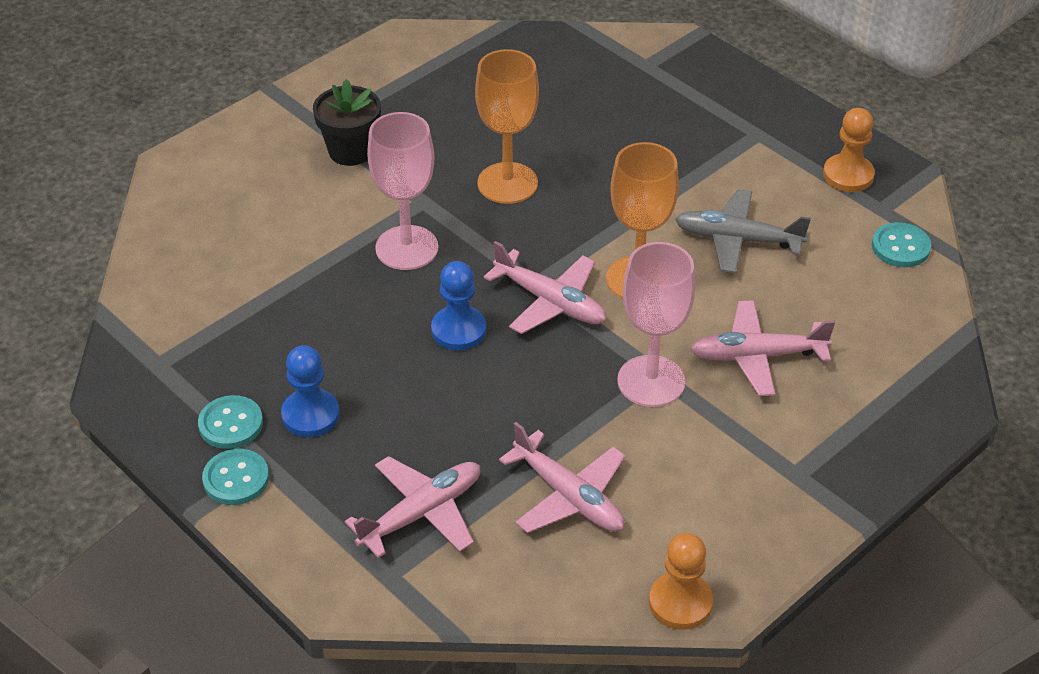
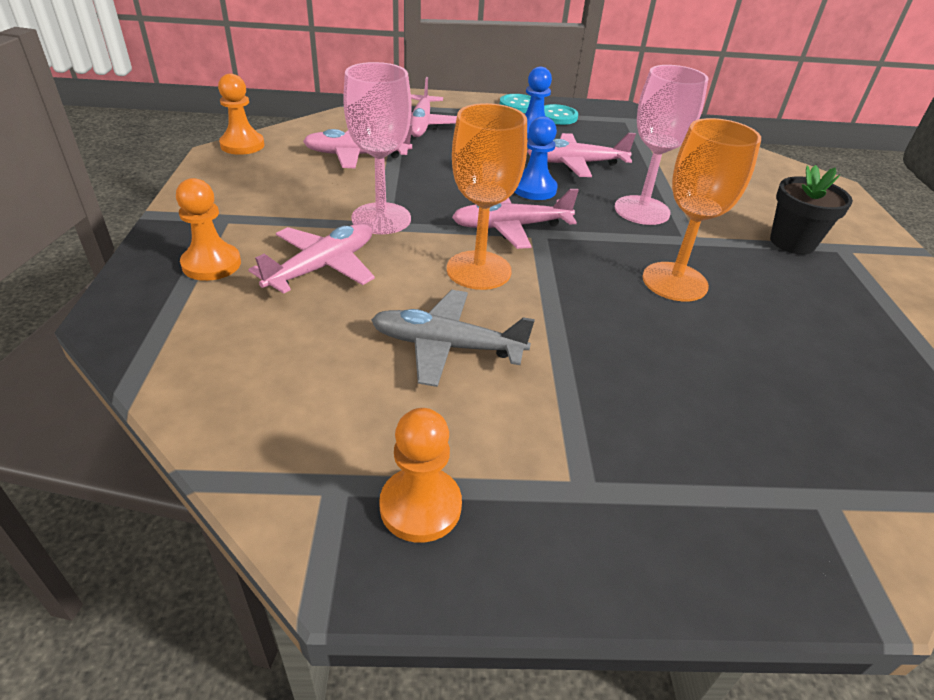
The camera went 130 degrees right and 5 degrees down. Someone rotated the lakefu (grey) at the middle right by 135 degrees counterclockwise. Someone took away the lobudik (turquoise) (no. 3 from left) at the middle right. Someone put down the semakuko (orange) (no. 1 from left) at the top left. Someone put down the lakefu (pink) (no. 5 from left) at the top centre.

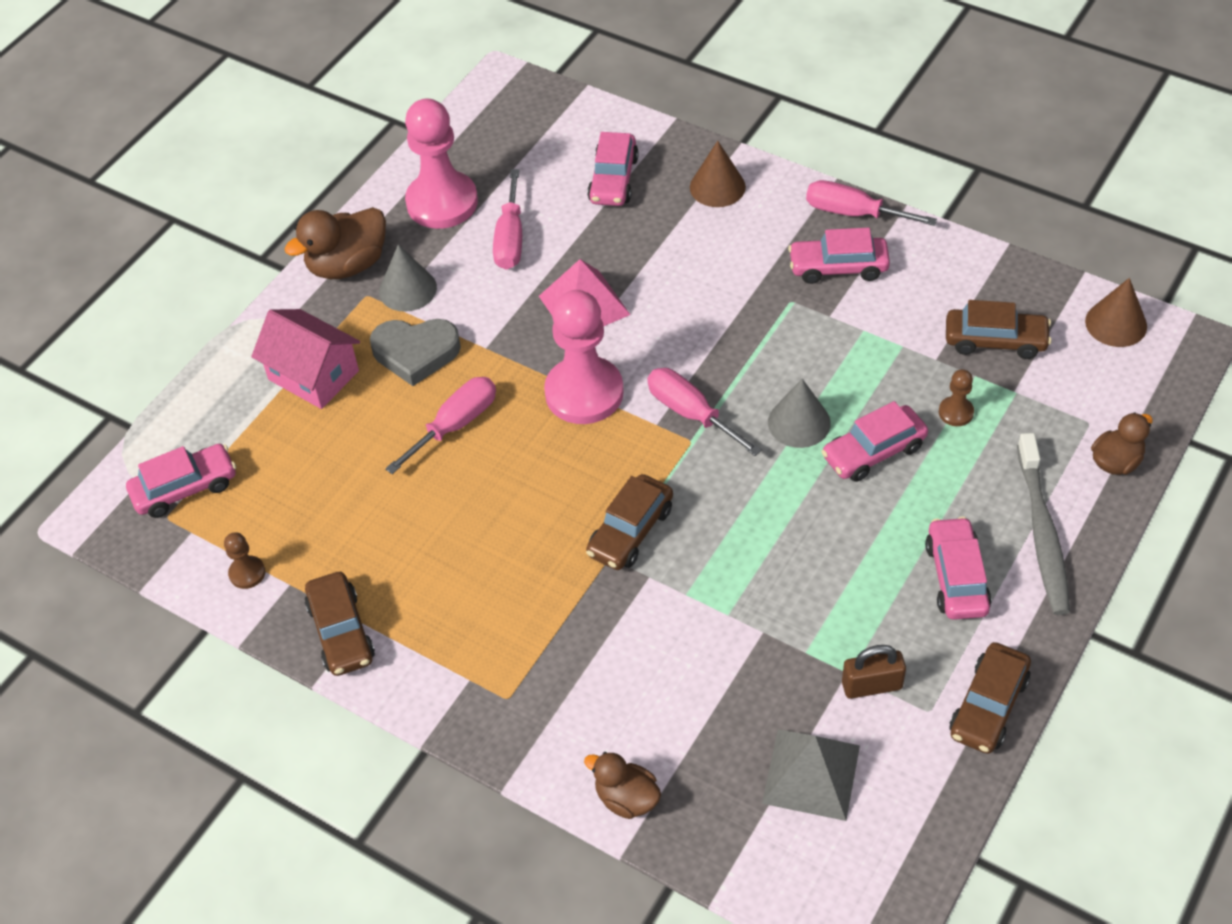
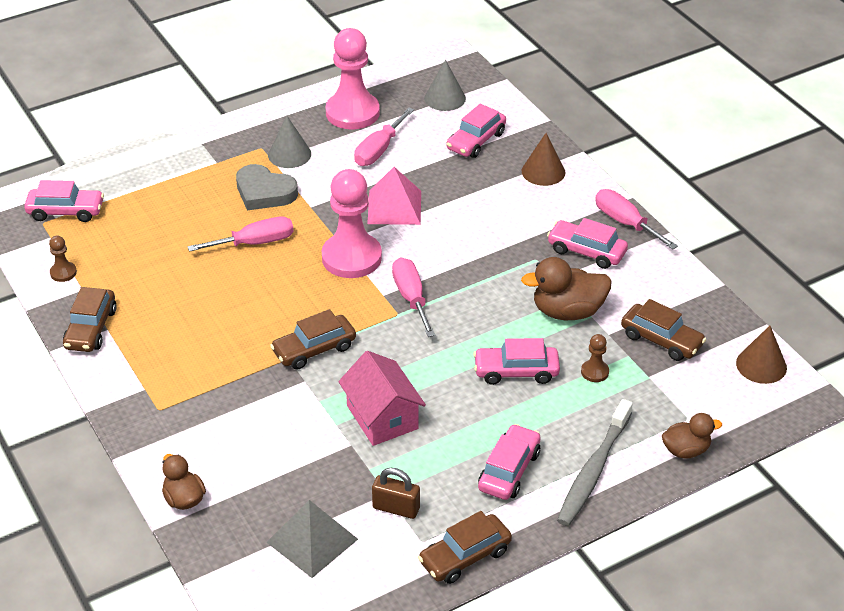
The camera went 25 degrees right and 10 degrees down. Someone carried the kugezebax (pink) from the middle left to the centre. Someone carried the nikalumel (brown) (no. 1 from left in the first image) from the top left to the middle right. Someone carried the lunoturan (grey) (no. 2 from left) from the centre to the top centre.

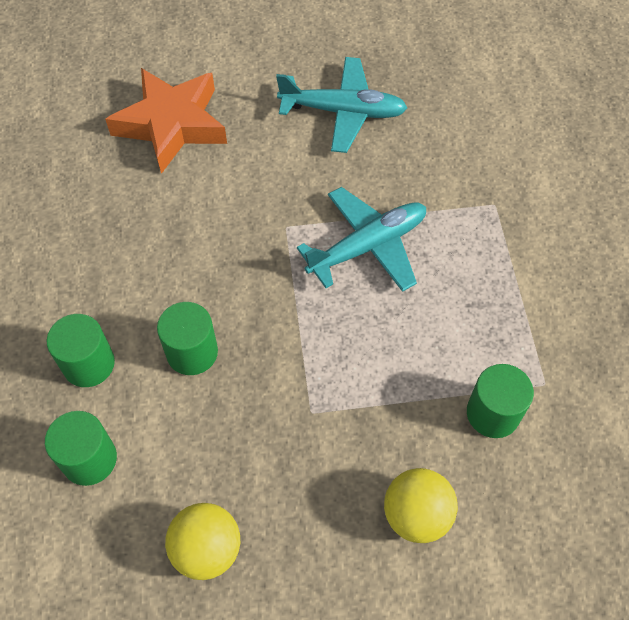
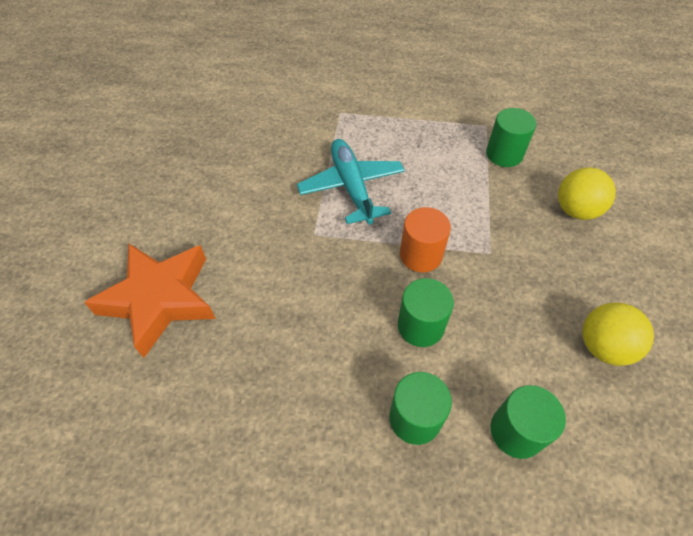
The camera went 75 degrees left and 5 degrees down. Someone took away the lakefu (turquoise) (no. 1 from left) at the top centre. Someone put down the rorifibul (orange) at the centre.

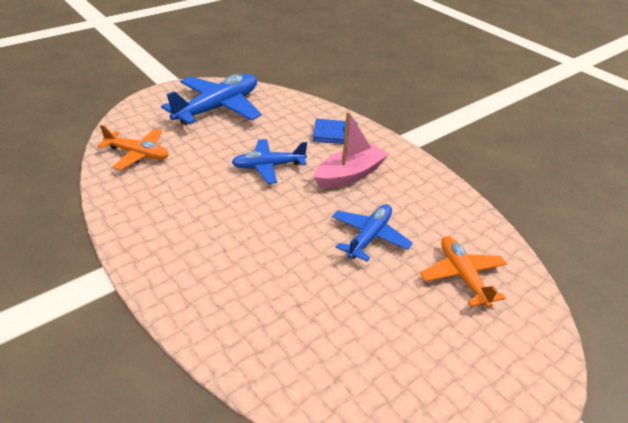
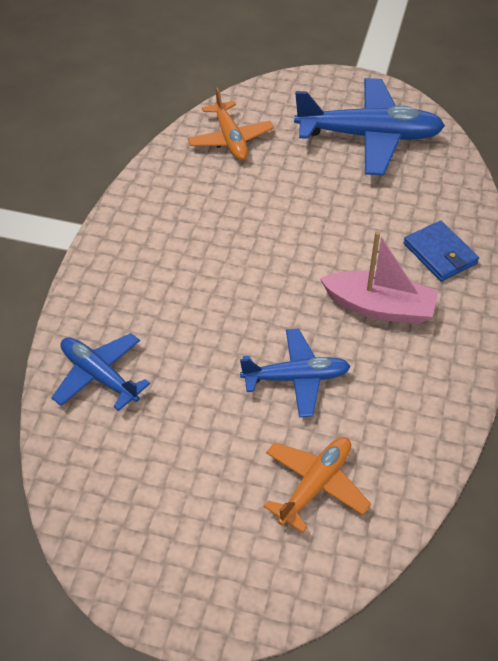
The camera went 55 degrees right and 10 degrees up. Someone carried the lakefu (blue) (no. 2 from left in the first image) from the centre to the middle left.

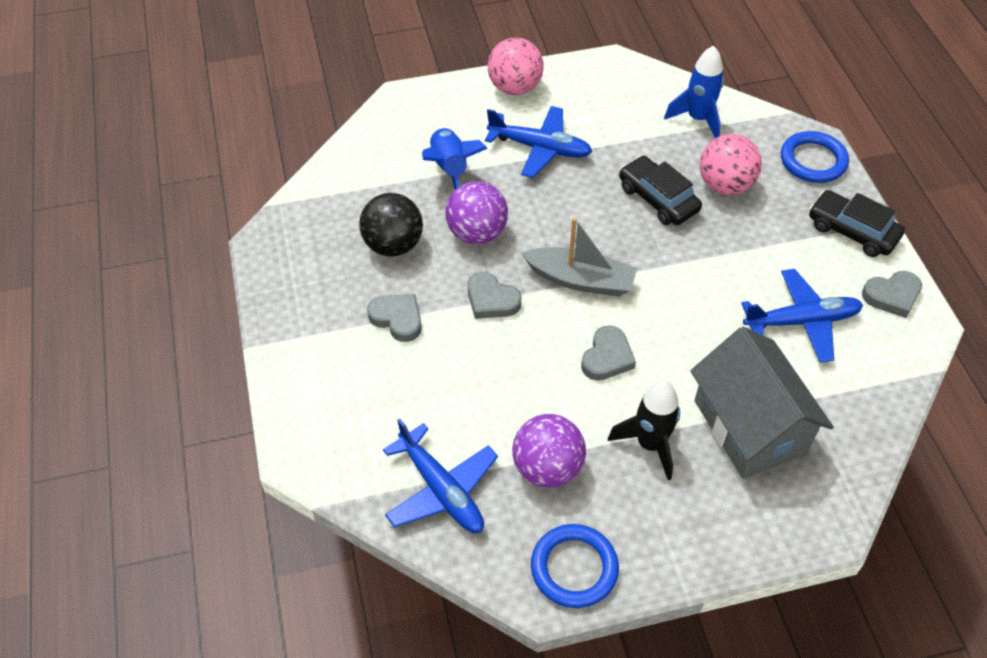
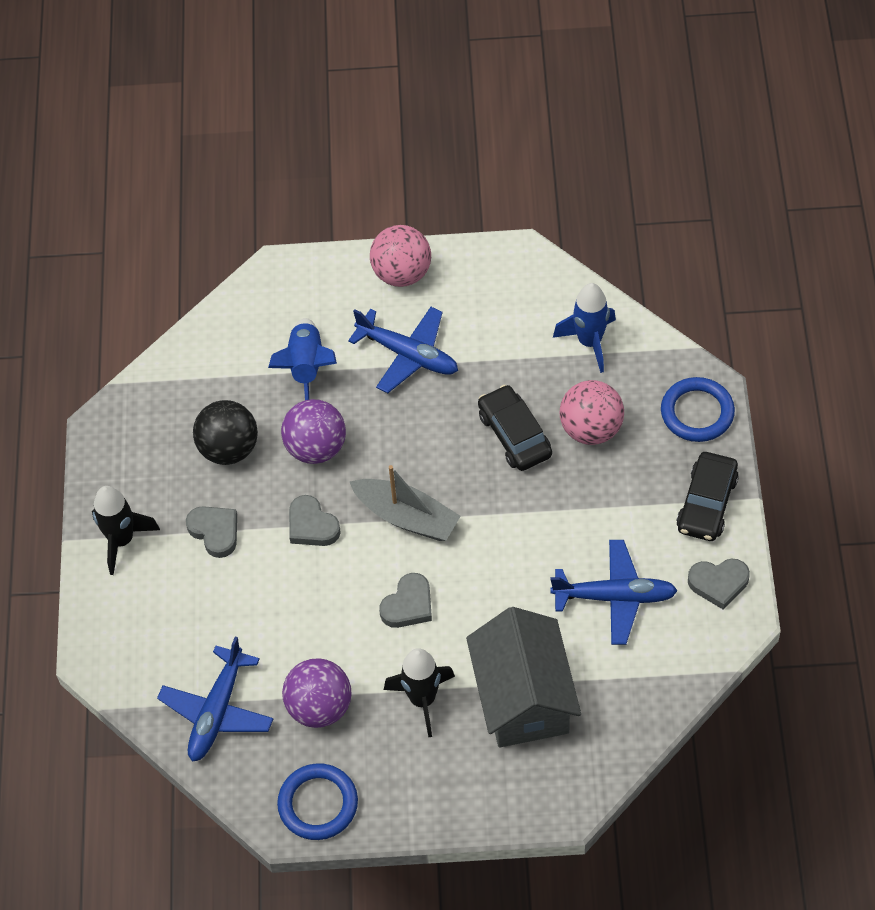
The camera went 15 degrees right and 5 degrees up. Someone rotated the lakefu (blue) (no. 1 from left) at the bottom centre by 45 degrees clockwise. Someone rotated the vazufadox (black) (no. 2 from left) at the middle right by 120 degrees counterclockwise. Someone put down the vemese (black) (no. 1 from left) at the middle left.

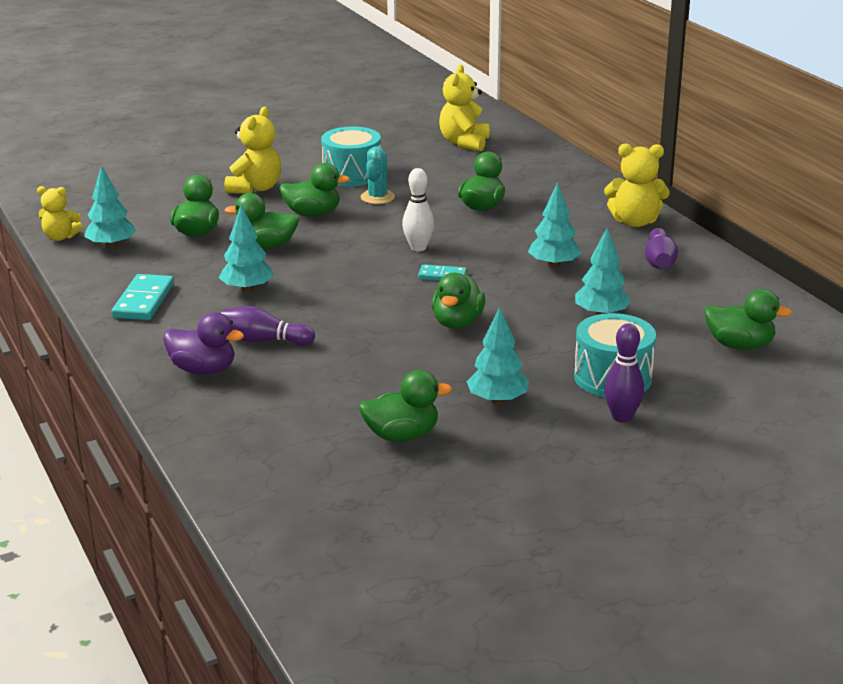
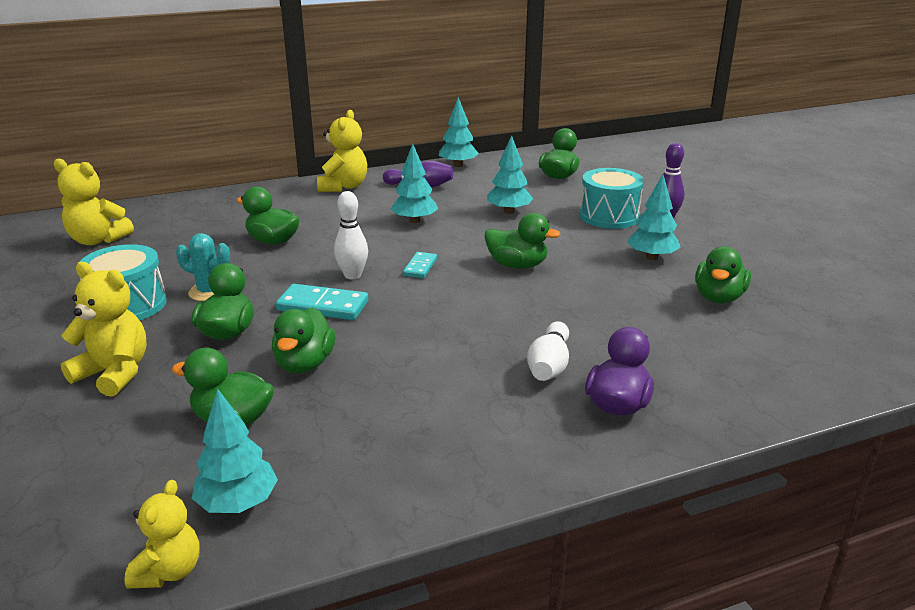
The camera went 85 degrees left and 0 degrees up. Someone carried the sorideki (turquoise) (no. 1 from left) from the middle left to the centre. Someone carried the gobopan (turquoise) (no. 2 from left in the first image) from the middle left to the top centre. Someone repainted the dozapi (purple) (no. 1 from left) at the middle left, which became the dozapi (white) (no. 2 from left) at the centre. Someone rotated the nikalumel (green) (no. 4 from left in the first image) at the centre by 150 degrees counterclockwise.

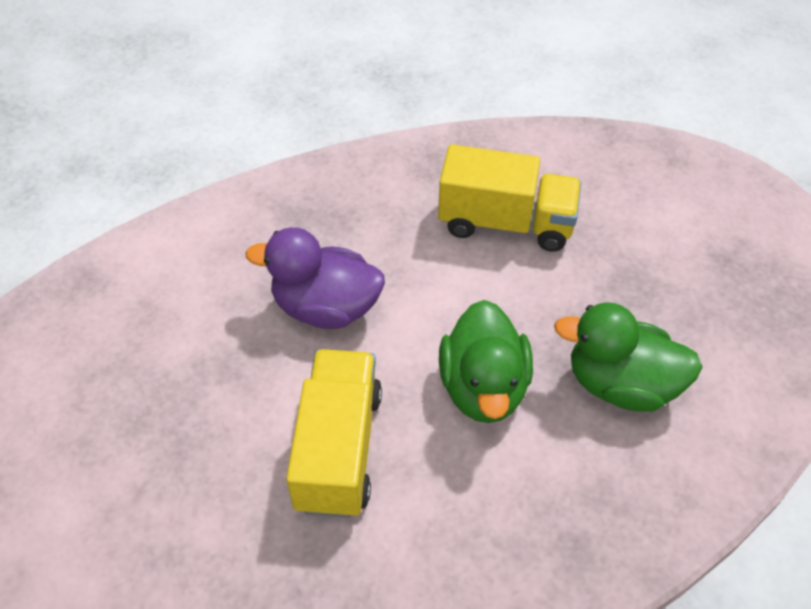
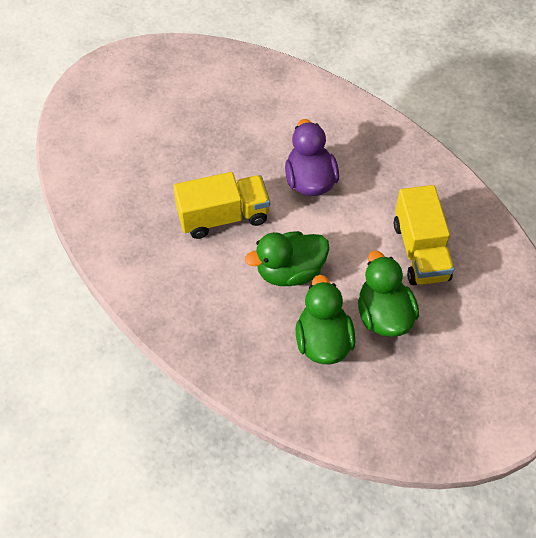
The camera went 70 degrees right and 5 degrees up. Someone put down the nikalumel (green) (no. 3 from left) at the middle right.

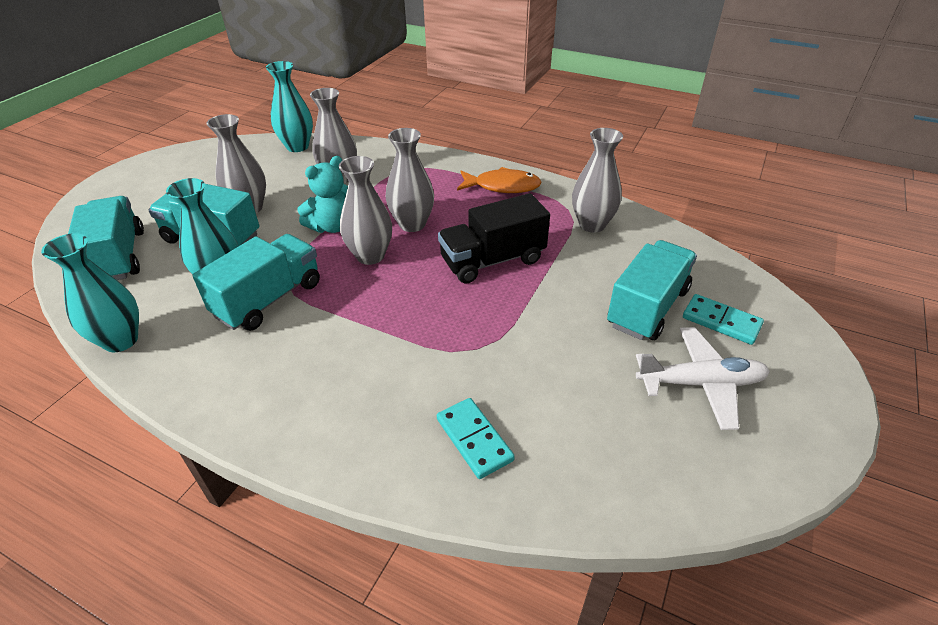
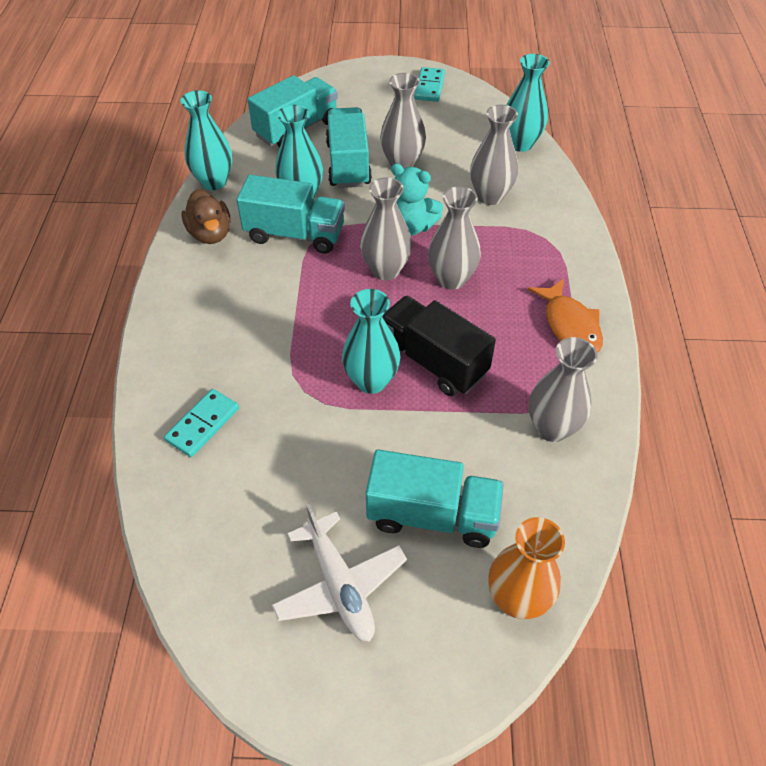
The camera went 65 degrees right and 10 degrees up. Someone carried the sorideki (turquoise) (no. 2 from left) from the middle right to the top centre. Someone put down the nikalumel (brown) at the top left. Someone put down the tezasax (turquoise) (no. 3 from left) at the centre. Someone put down the tezasax (orange) at the bottom right.

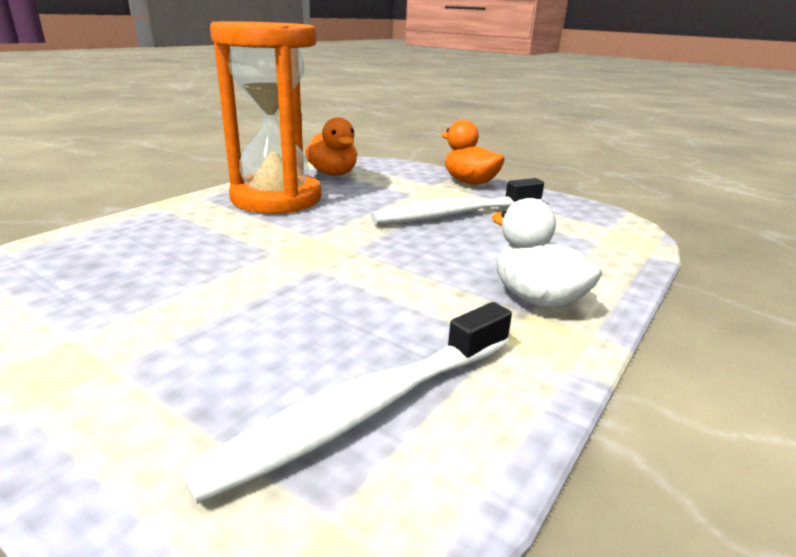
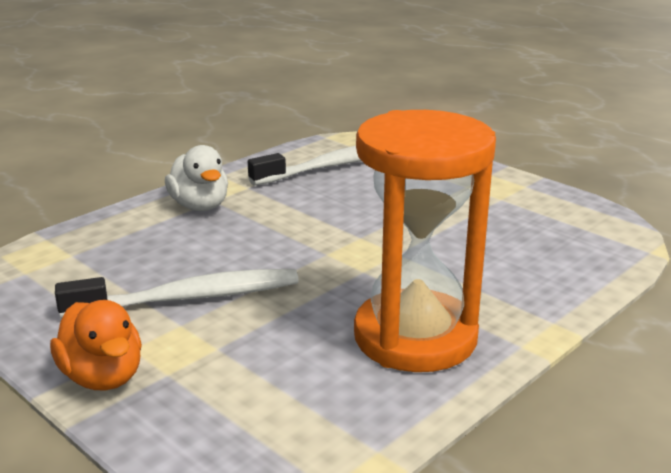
The camera went 170 degrees left and 0 degrees up. Someone took away the nikalumel (orange) (no. 1 from left) at the top centre.

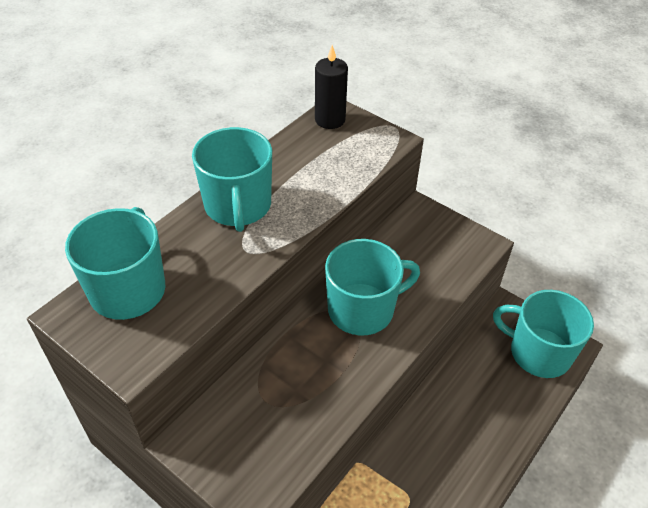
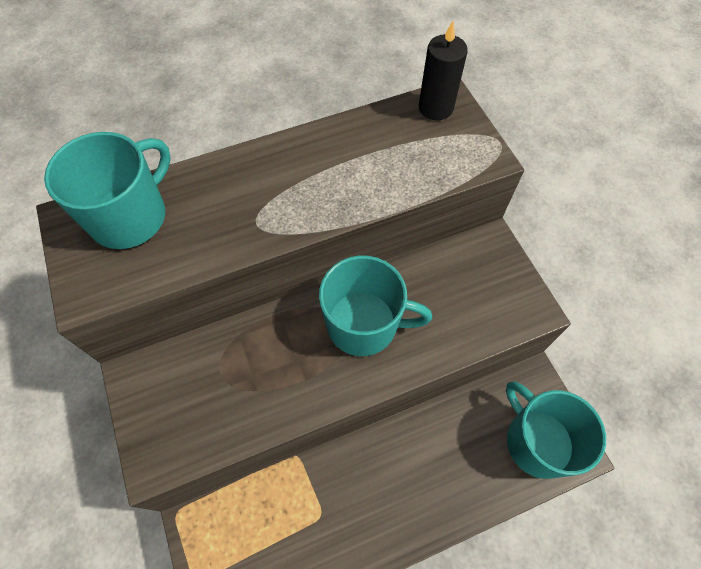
The camera went 30 degrees right and 15 degrees up. Someone took away the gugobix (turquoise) (no. 2 from left) at the centre.

